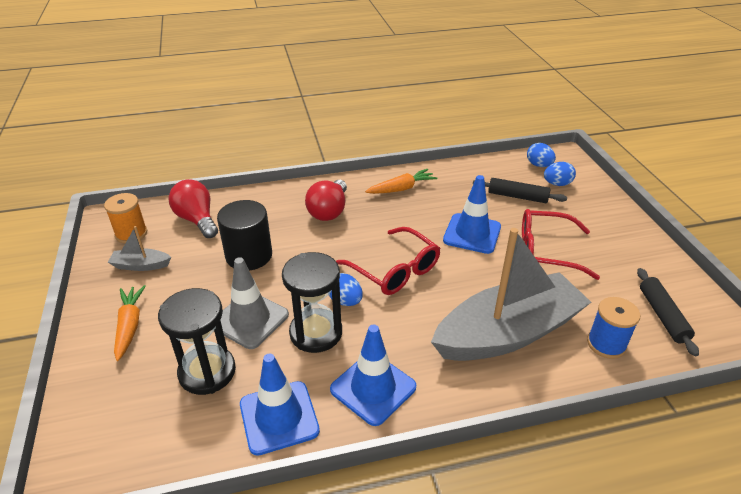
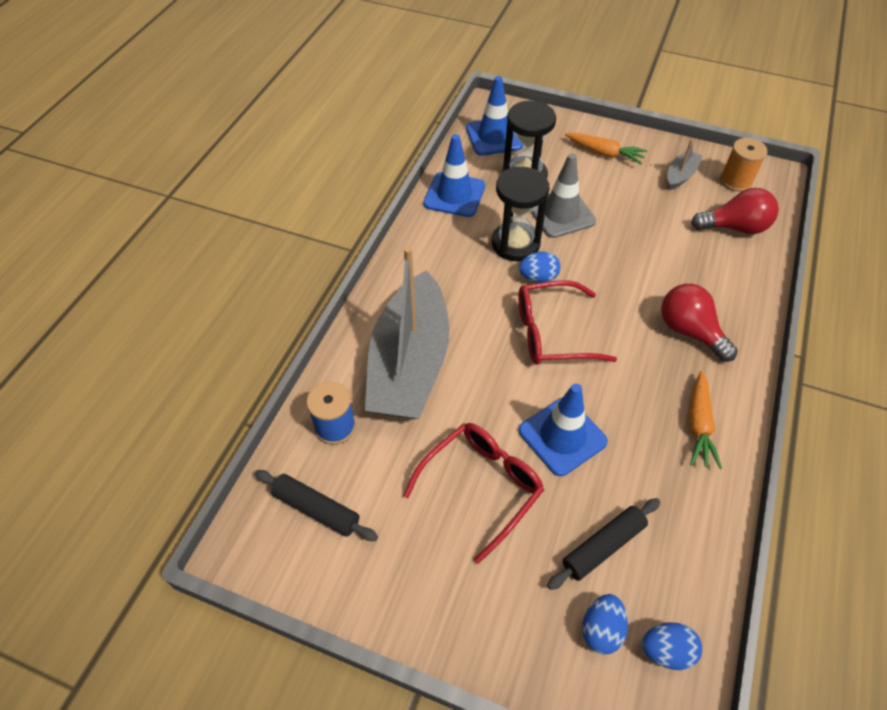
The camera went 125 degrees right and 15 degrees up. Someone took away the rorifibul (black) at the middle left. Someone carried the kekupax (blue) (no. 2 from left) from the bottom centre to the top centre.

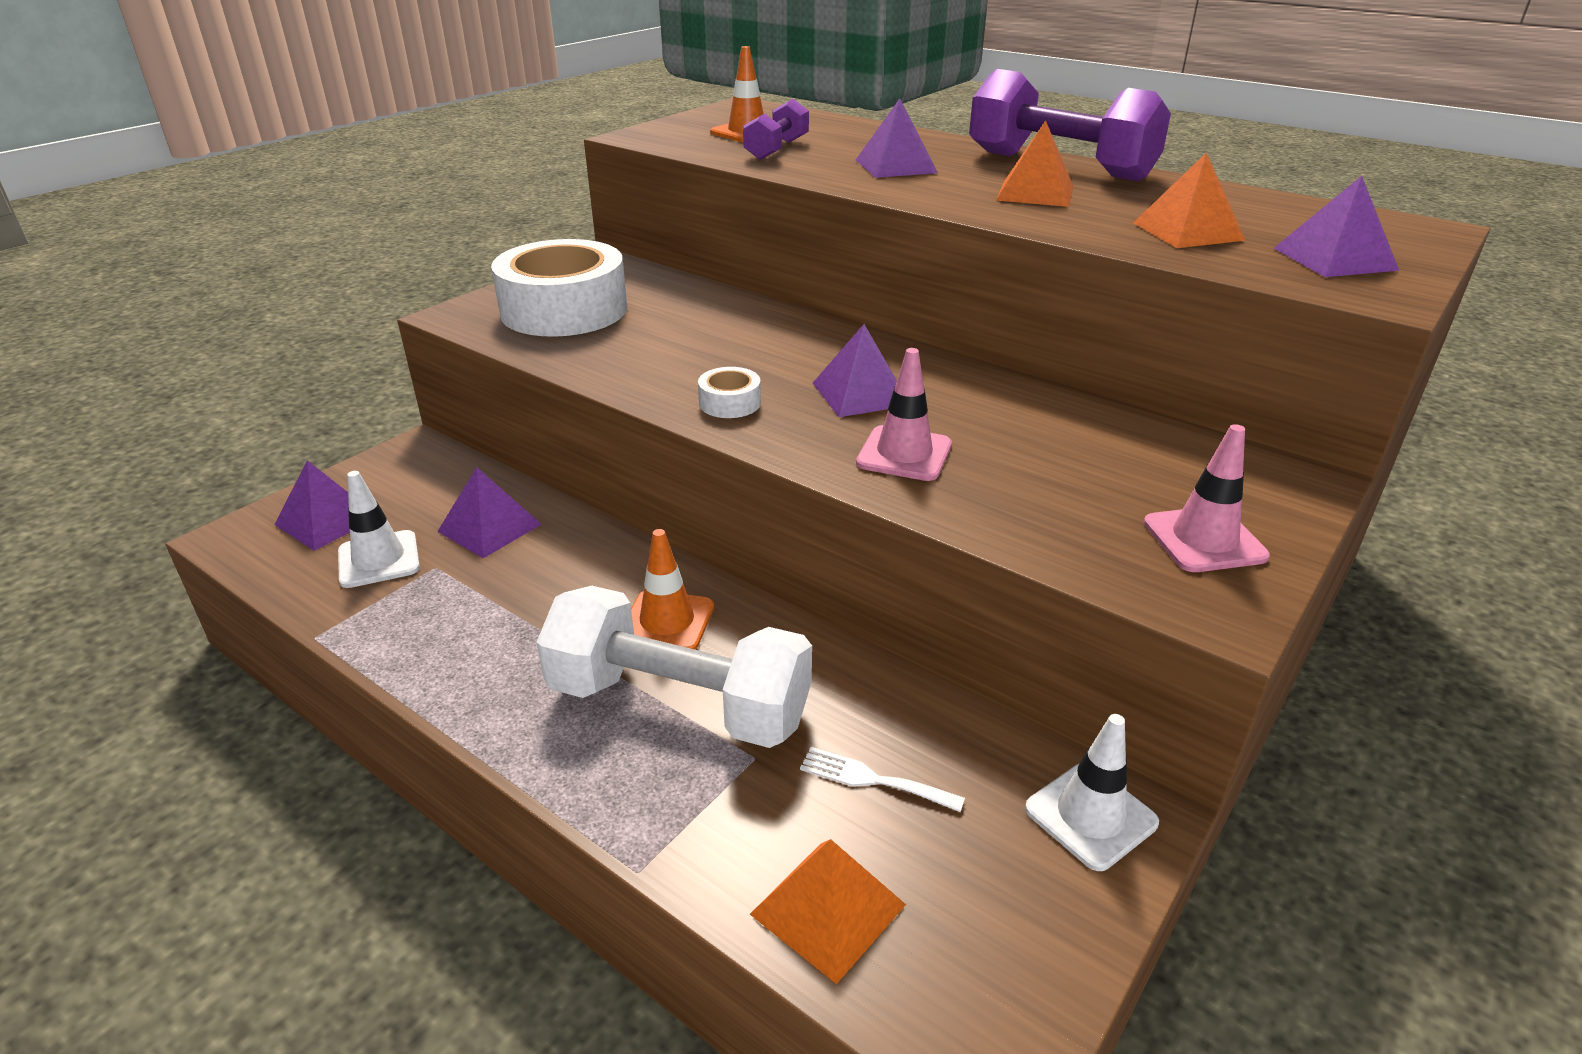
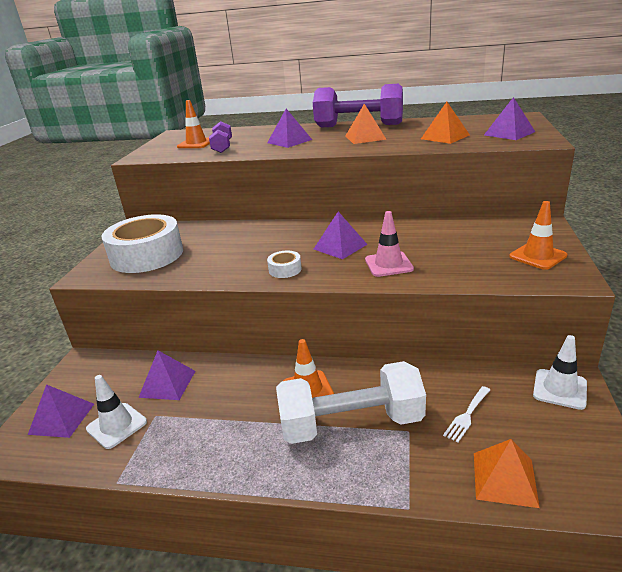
The camera went 25 degrees left and 5 degrees down. Someone rotated the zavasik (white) at the bottom centre by 45 degrees counterclockwise. Someone repainted the kekupax (pink) (no. 2 from left) at the middle right, which became the kekupax (orange) (no. 3 from left) at the middle right.

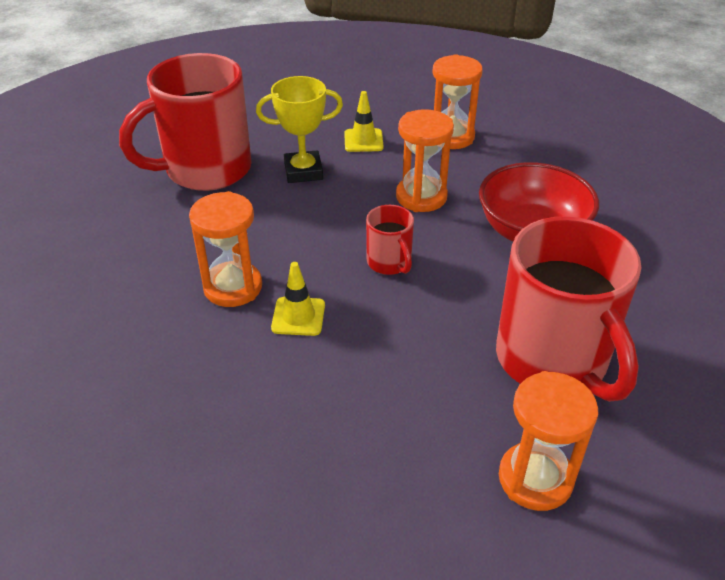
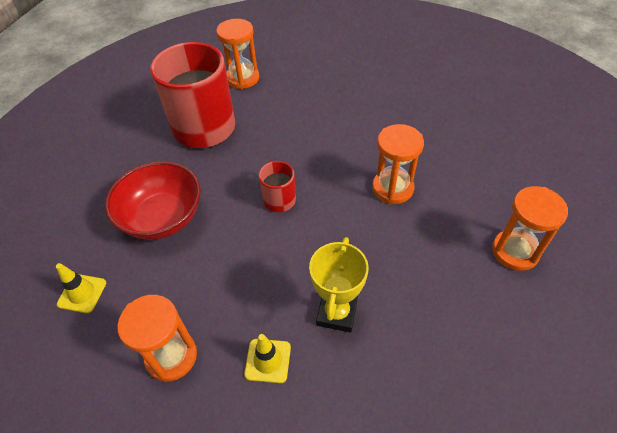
The camera went 170 degrees left and 10 degrees up. Someone took away the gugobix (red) (no. 1 from left) at the top left. Someone rotated the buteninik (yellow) at the top centre by 75 degrees counterclockwise. Someone carried the kekupax (yellow) (no. 1 from left) from the centre to the middle left. Someone carried the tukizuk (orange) (no. 2 from left in the first image) from the top centre to the middle right.

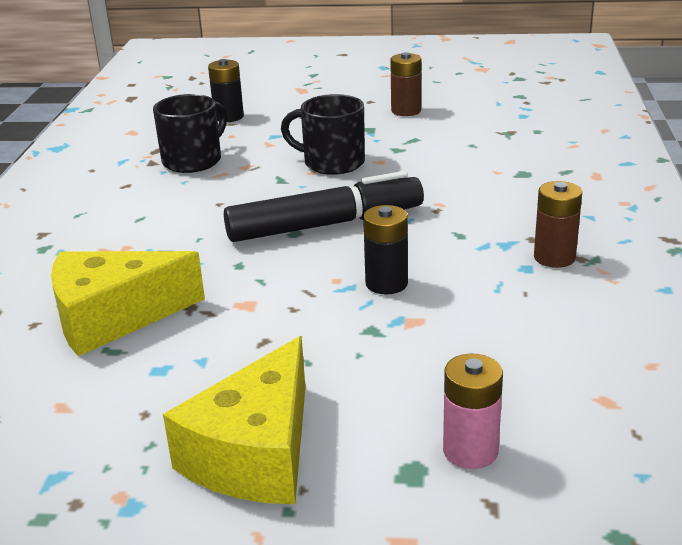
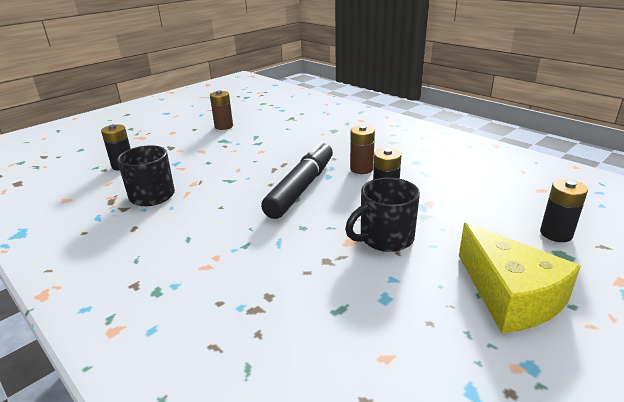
The camera went 50 degrees left and 0 degrees up. Someone took away the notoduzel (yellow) (no. 1 from left) at the middle left. Someone carried the gugobix (black) (no. 2 from left) from the top centre to the centre. Someone repainted the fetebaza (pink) at the bottom right, which became the fetebaza (black) (no. 3 from left) at the middle right. Someone carried the fetebaza (brown) (no. 2 from left) from the middle right to the centre.

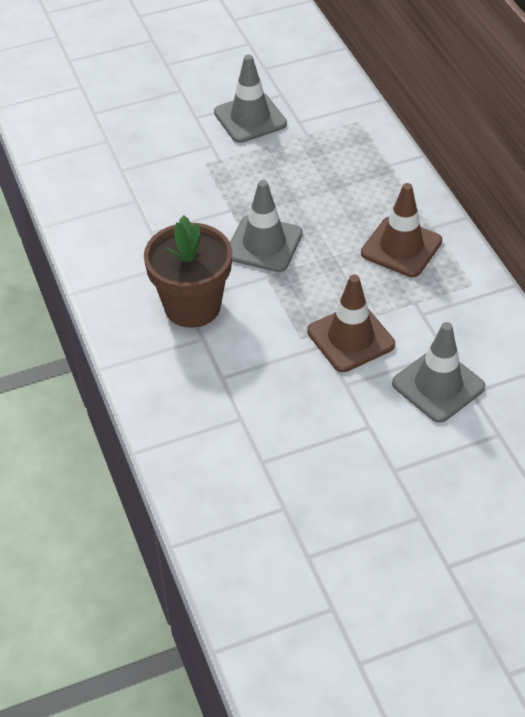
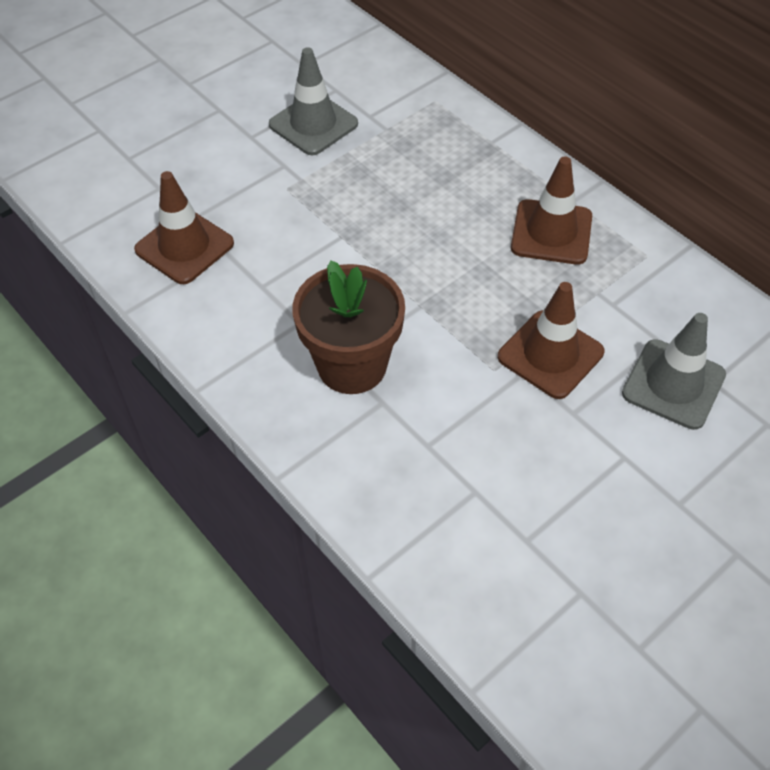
The camera went 20 degrees left and 5 degrees up. Someone took away the kekupax (grey) (no. 2 from left) at the top centre. Someone put down the kekupax (brown) (no. 1 from left) at the top left.

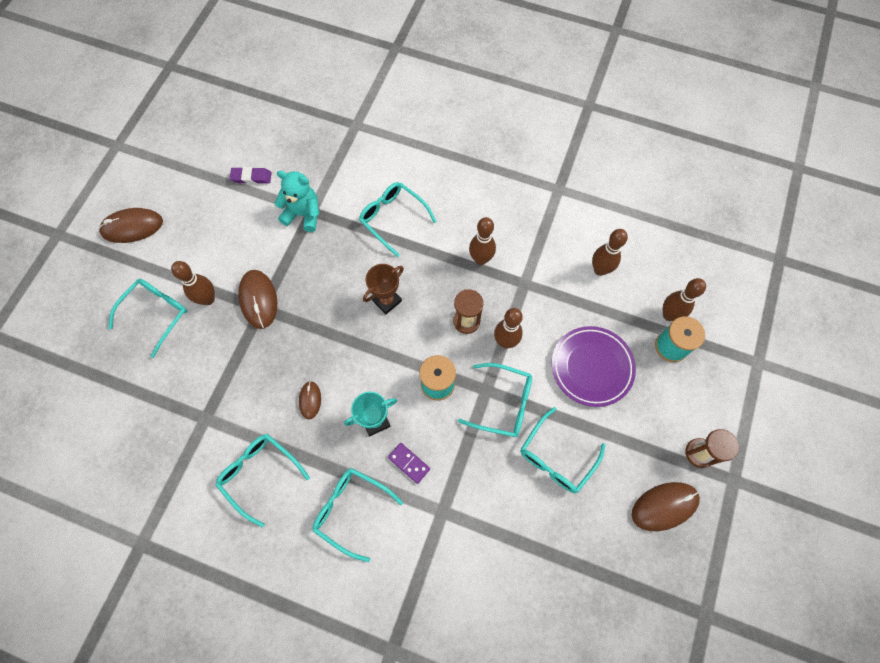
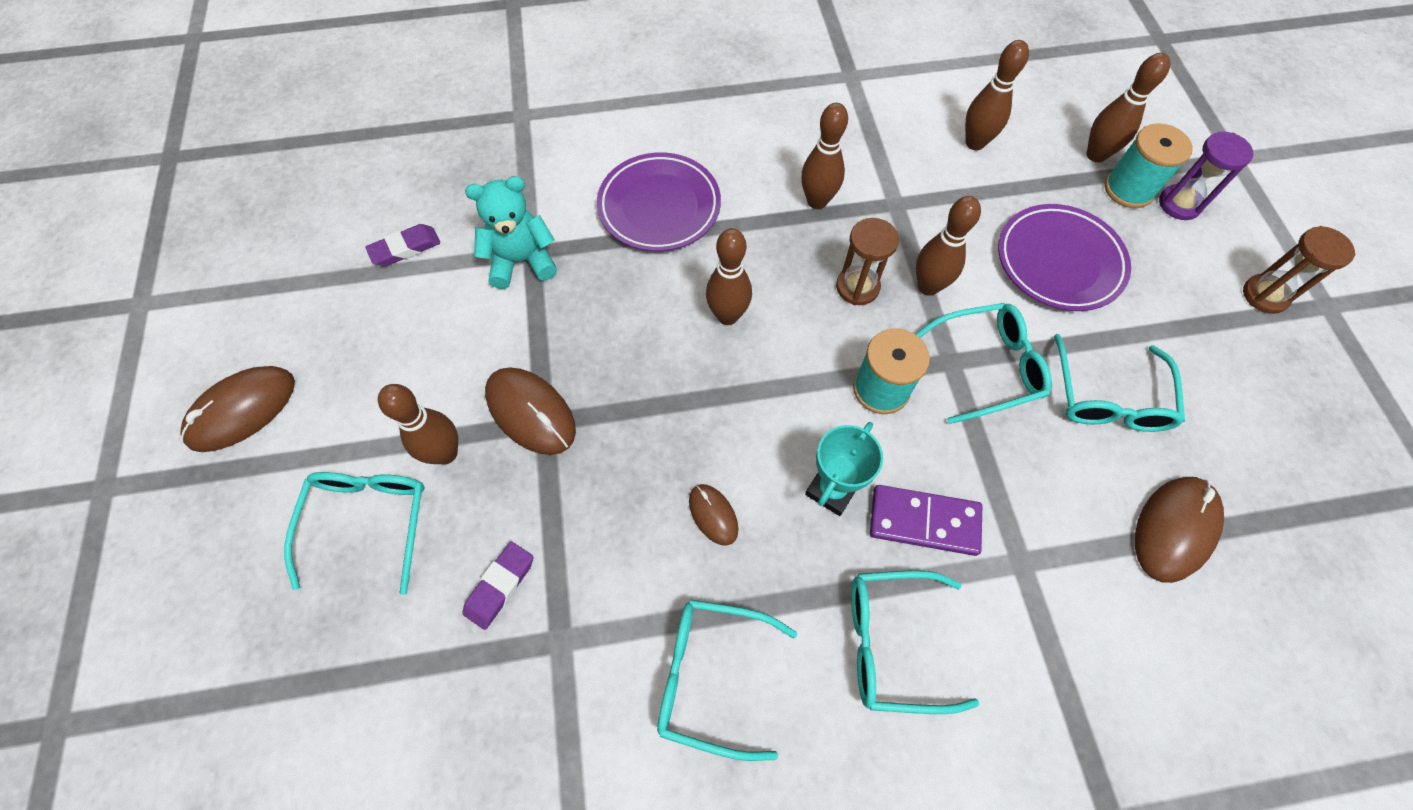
The camera went 30 degrees left and 5 degrees down. Someone swapped the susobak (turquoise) (no. 4 from left) at the top centre for the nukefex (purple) (no. 1 from left) at the top centre. Someone swapped the buteninik (brown) at the centre for the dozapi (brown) (no. 2 from left) at the centre. Someone scaled the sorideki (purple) at the bottom centre by 1.53. Someone carried the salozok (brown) (no. 4 from left) from the bottom right to the middle right. Someone put down the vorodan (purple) (no. 2 from left) at the bottom centre. Someone put down the tukizuk (purple) at the top right.

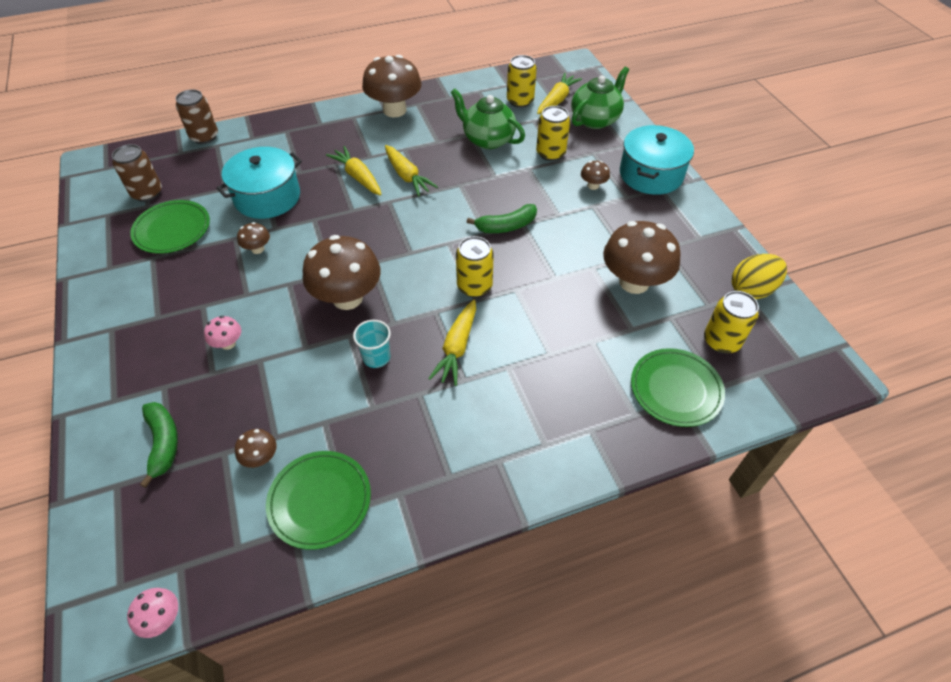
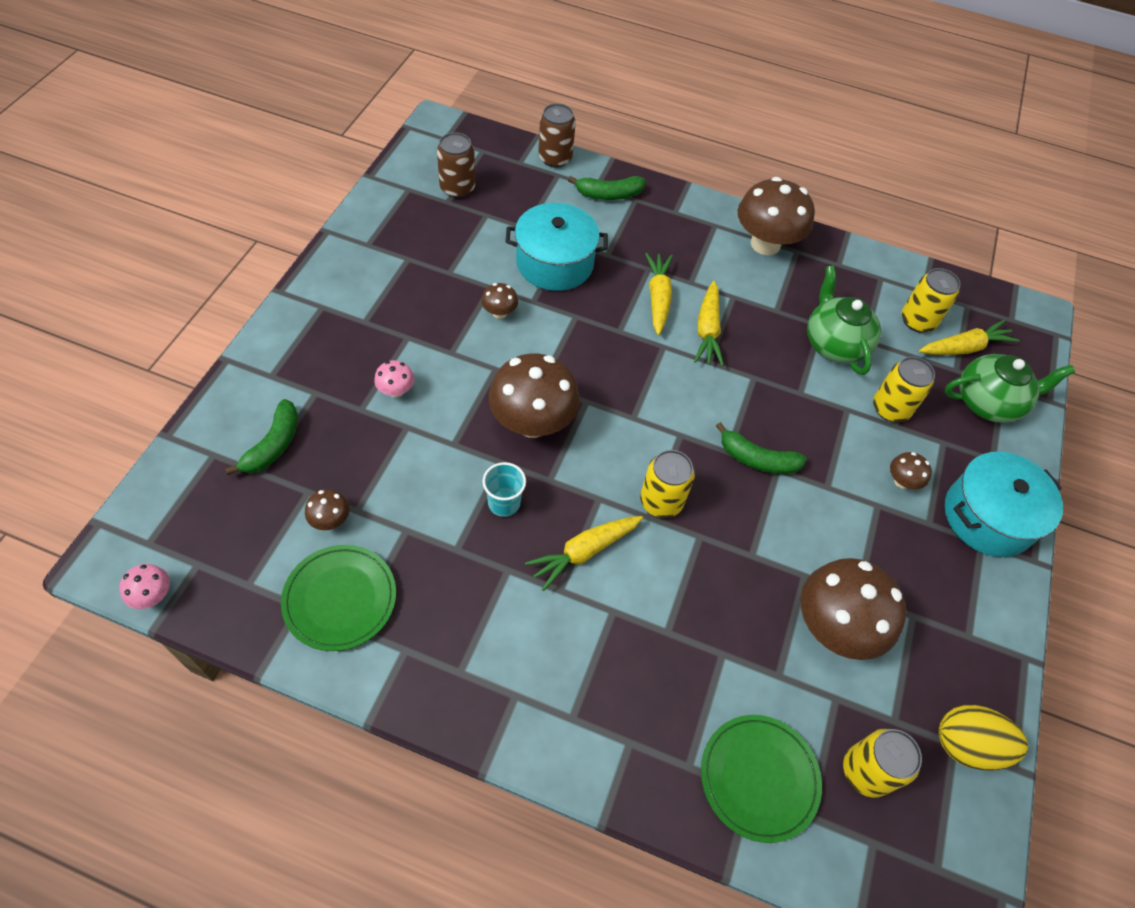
The camera went 35 degrees right and 5 degrees up. Someone took away the nukefex (green) (no. 1 from left) at the top left. Someone put down the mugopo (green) (no. 2 from left) at the top centre.

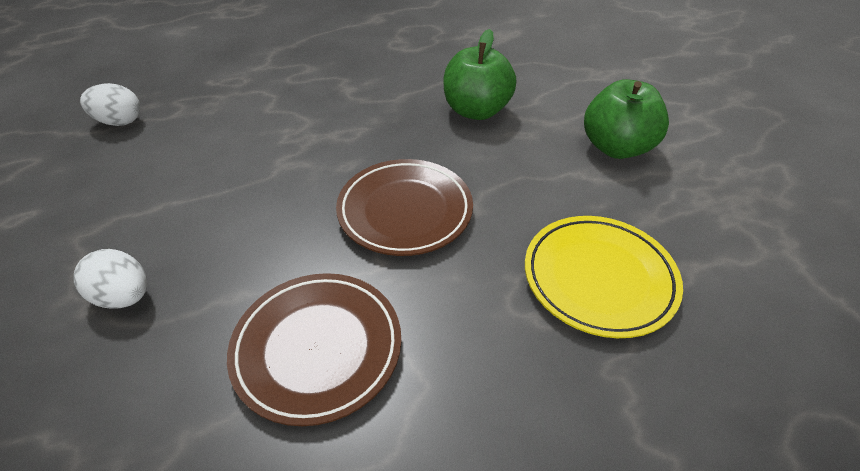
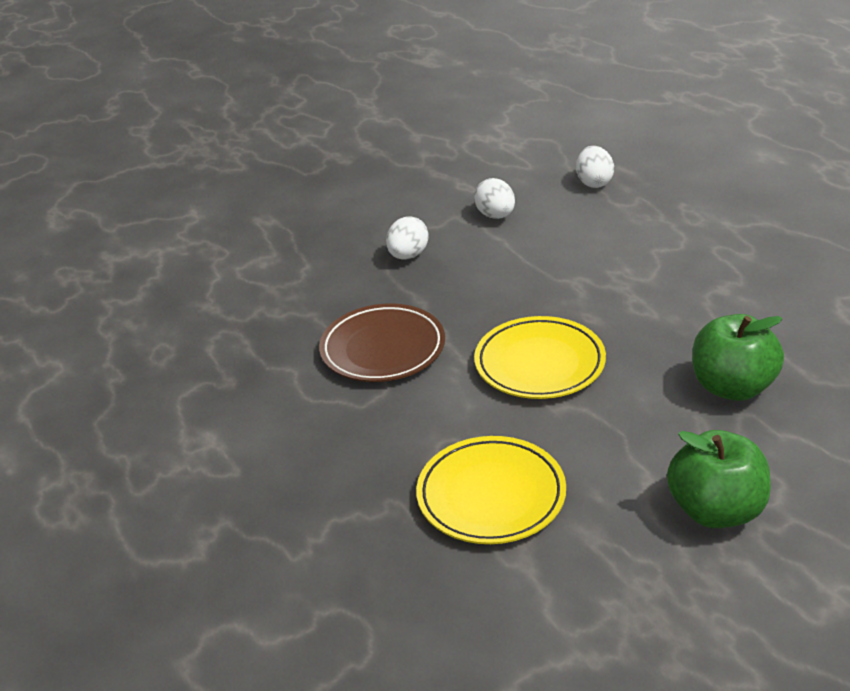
The camera went 85 degrees right and 10 degrees down. Someone repainted the nukefex (brown) (no. 2 from left) at the centre, which became the nukefex (yellow) (no. 2 from left) at the centre. Someone put down the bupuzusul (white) (no. 2 from left) at the top centre.

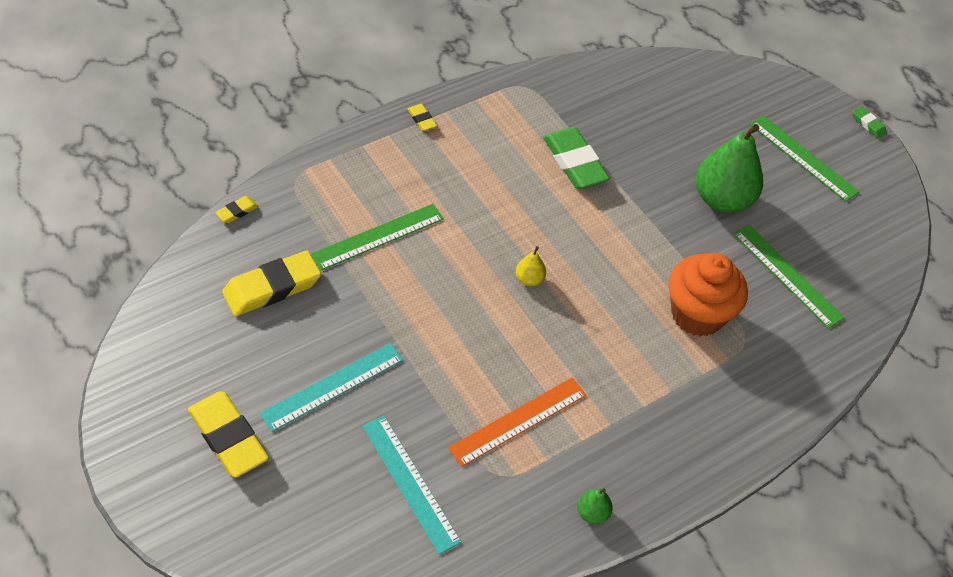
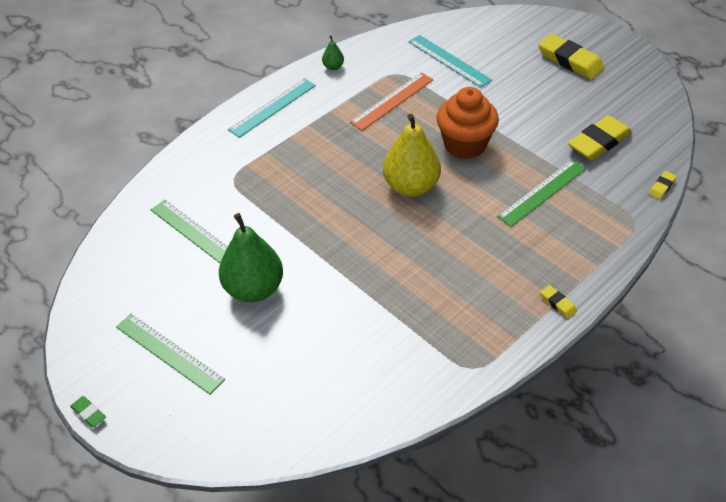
The camera went 175 degrees right and 5 degrees down. Someone carried the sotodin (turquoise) (no. 1 from left) from the bottom centre to the top centre. Someone scaled the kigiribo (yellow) at the centre by 2.29. Someone took away the vorodan (green) (no. 1 from left) at the top centre. Someone carried the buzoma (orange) from the middle right to the top centre.

